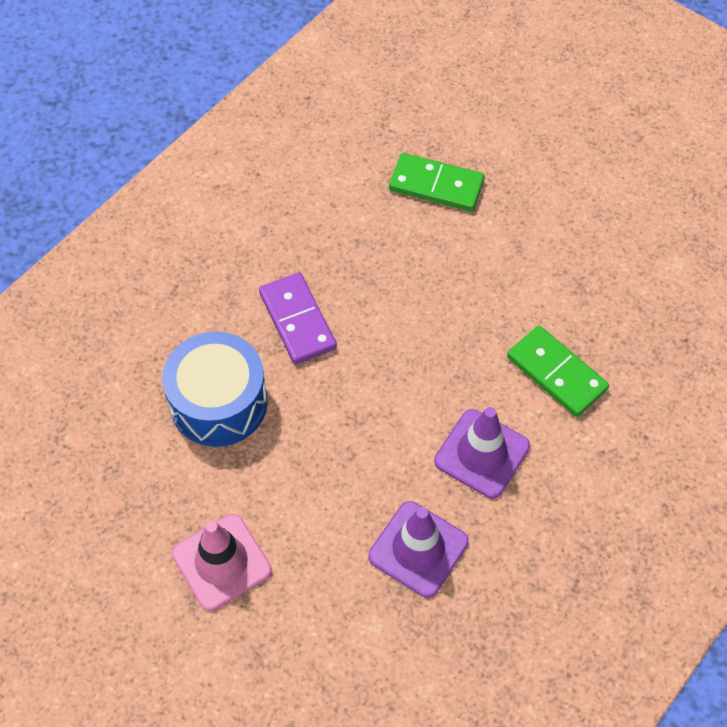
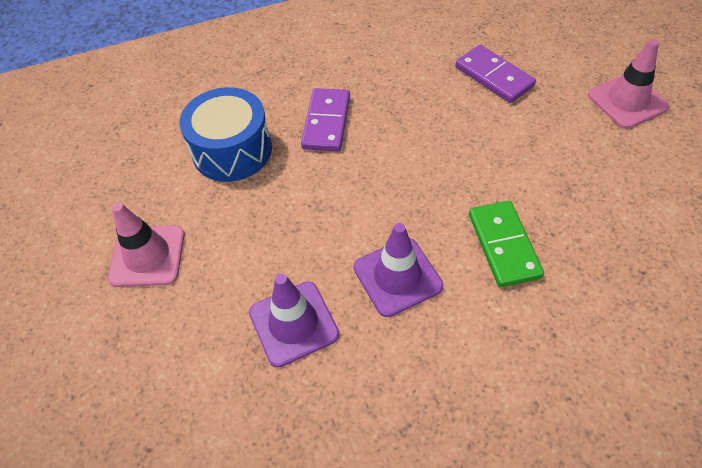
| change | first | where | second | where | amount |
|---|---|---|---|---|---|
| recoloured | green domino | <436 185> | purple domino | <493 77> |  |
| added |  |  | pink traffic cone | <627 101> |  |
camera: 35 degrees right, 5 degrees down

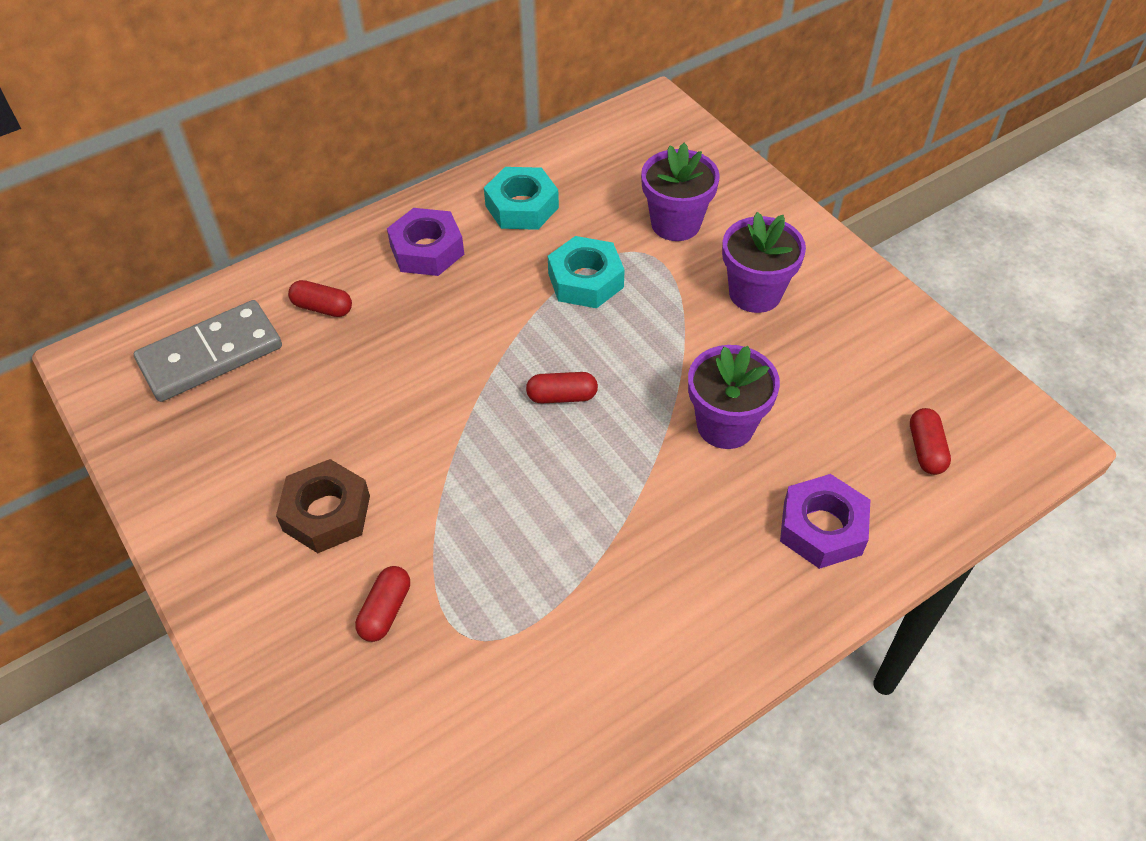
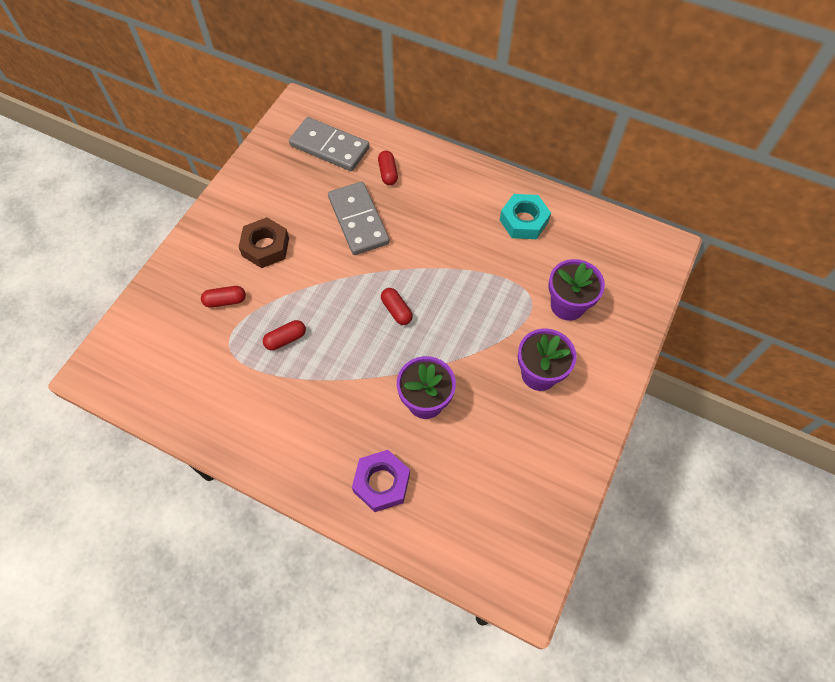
| change | first | where | second | where | amount |
|---|---|---|---|---|---|
| removed | purple nut | <427 250> |  |  |  |
| removed | turquoise nut | <585 280> |  |  |  |
| moved | red capsule | <926 449> |  | <286 339> |  |
| added |  |  | grey domino | <358 220> |  |
camera: 60 degrees right, 10 degrees up

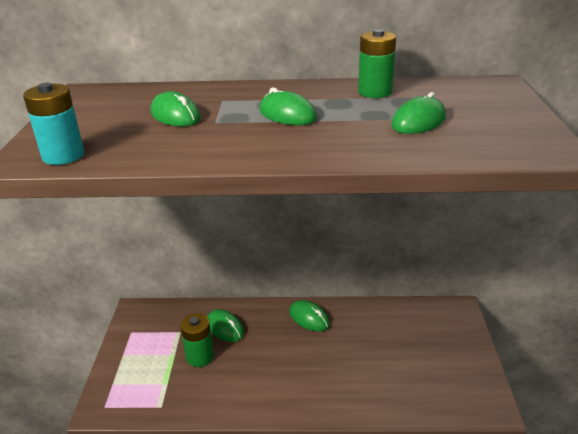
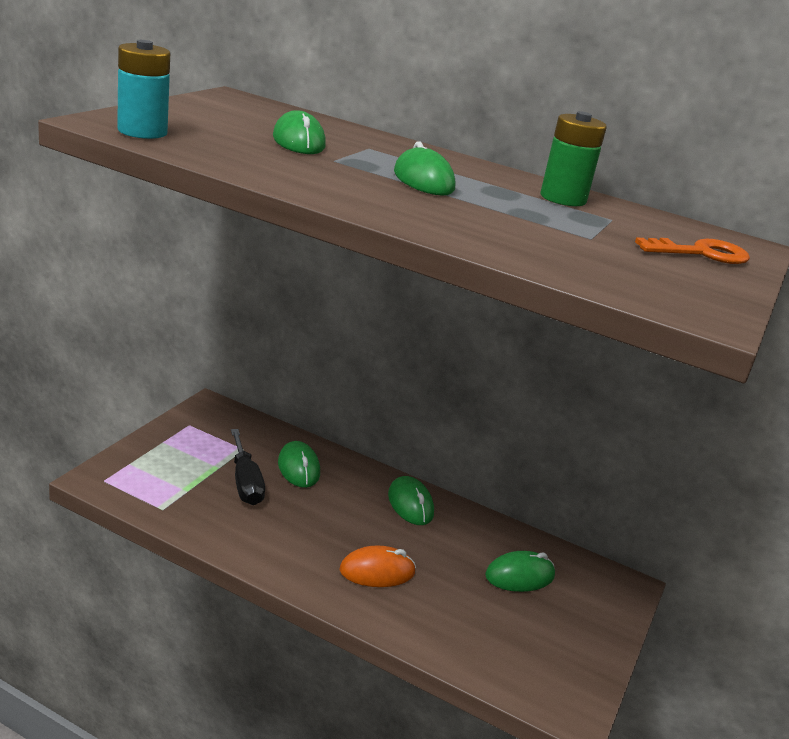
| change | first | where | second | where | amount |
|---|---|---|---|---|---|
| moved | green mouse | <418 121> |  | <519 576> |  |
| replaced | green battery | <200 357> | black screwdriver | <245 482> |  |
| added |  |  | orange key | <701 253> |  |
| added |  |  | orange mouse | <377 571> |  |
camera: 20 degrees right, 5 degrees down

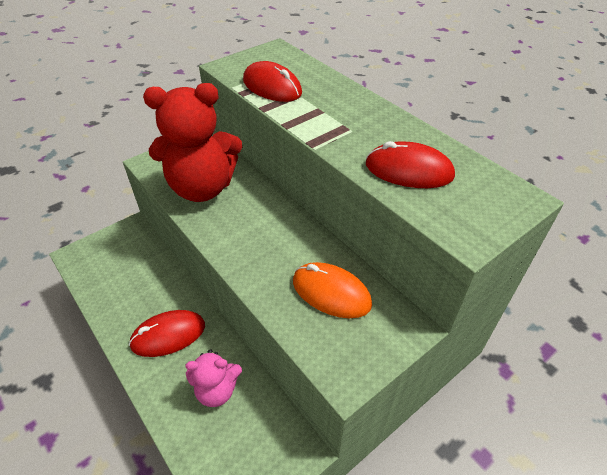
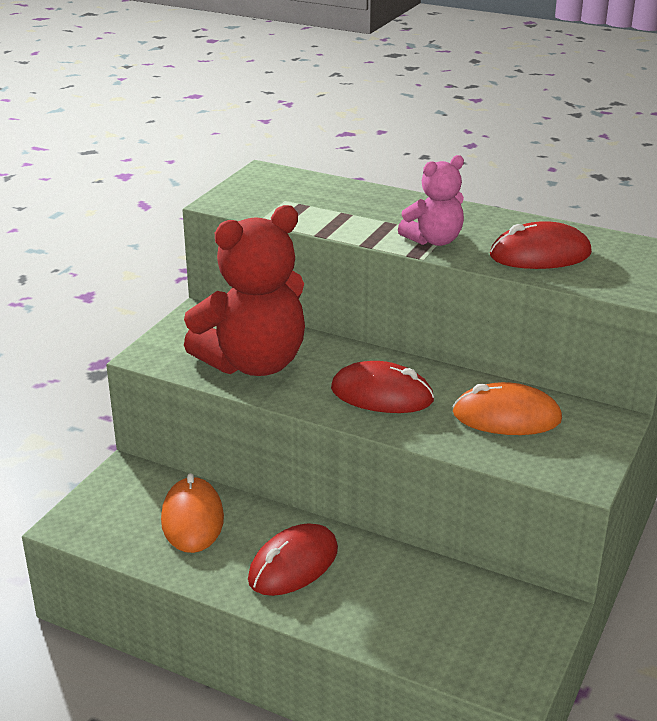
| change | first | where | second | where | amount |
|---|---|---|---|---|---|
| moved | red mouse | <272 87> |  | <382 394> |  |
| moved | pink teddy bear | <217 390> |  | <434 240> |  |
| added |  |  | orange mouse | <192 519> |  |
camera: 25 degrees left, 15 degrees down

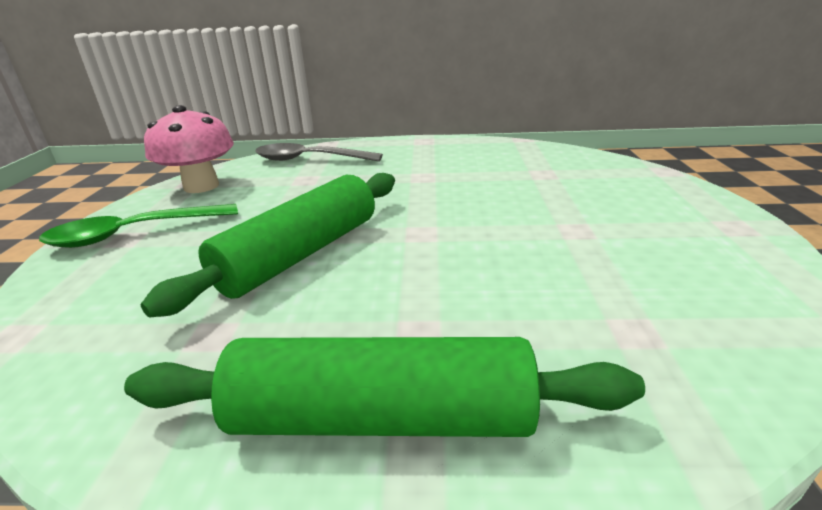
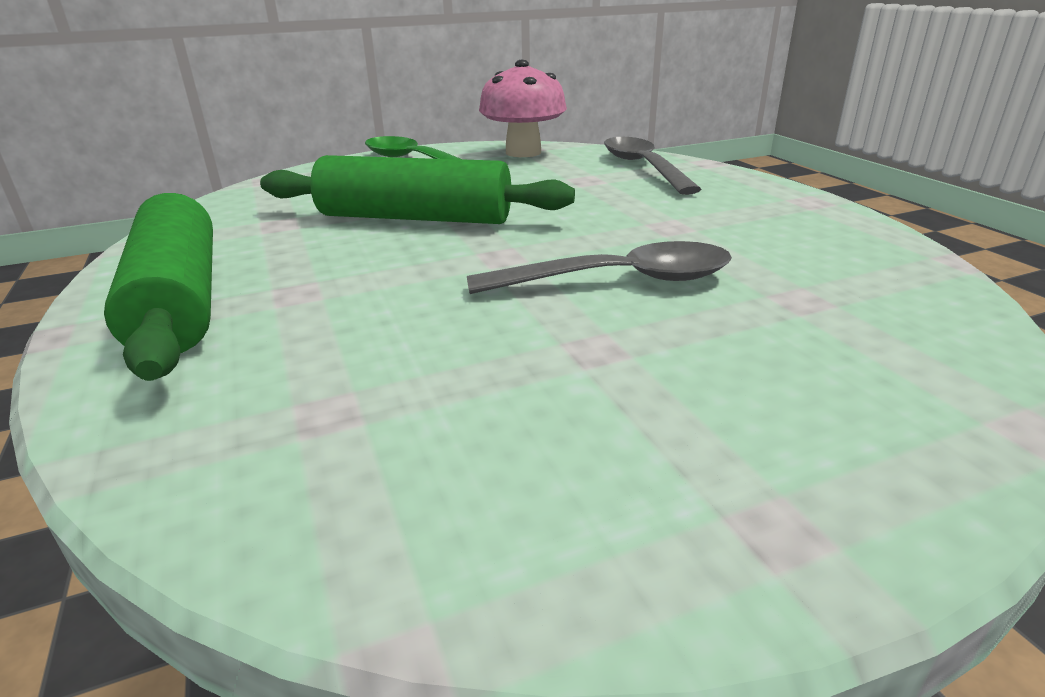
| change | first | where | second | where | amount |
|---|---|---|---|---|---|
| added |  |  | grey spoon | <619 280> |  |
camera: 65 degrees right, 0 degrees up

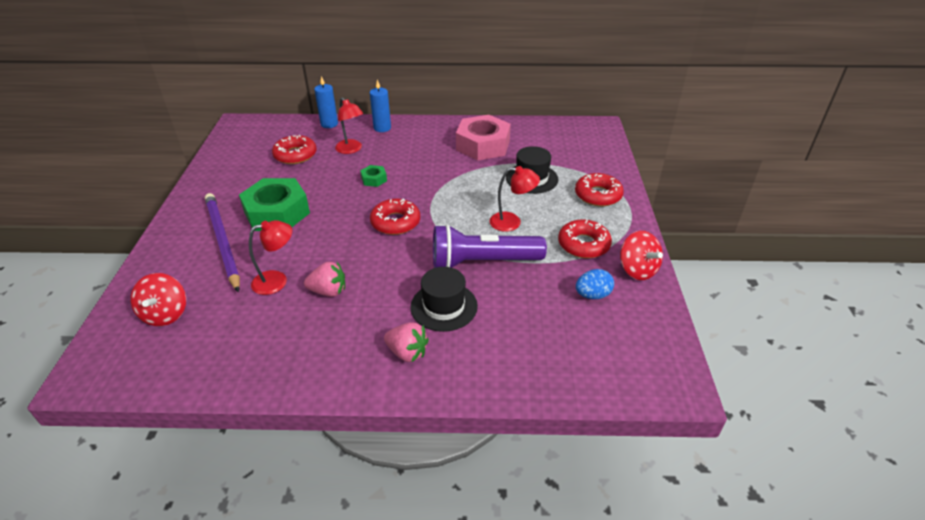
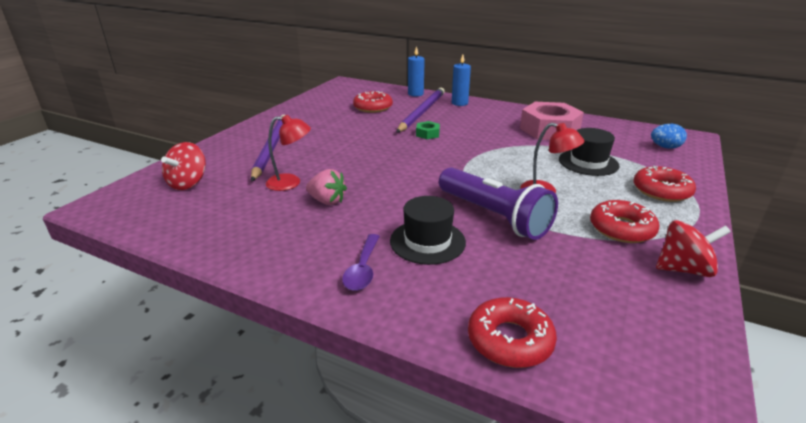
| change | first | where | second | where | amount |
|---|---|---|---|---|---|
| replaced | red lamp | <351 149> | purple pencil | <422 112> |  |
| removed | green nut | <277 213> |  |  |  |
| moved | red donut | <395 222> |  | <510 340> |  |
| turned | purple flashlight | <483 262> |  | <493 216> | 150 degrees counterclockwise |
| turned | red spinning top | <637 270> |  | <683 269> | 90 degrees counterclockwise |
| moved | blue egg | <592 295> |  | <665 147> |  |
| replaced | pink strawberry | <407 352> | purple spoon | <363 269> |  |
camera: 25 degrees right, 10 degrees down

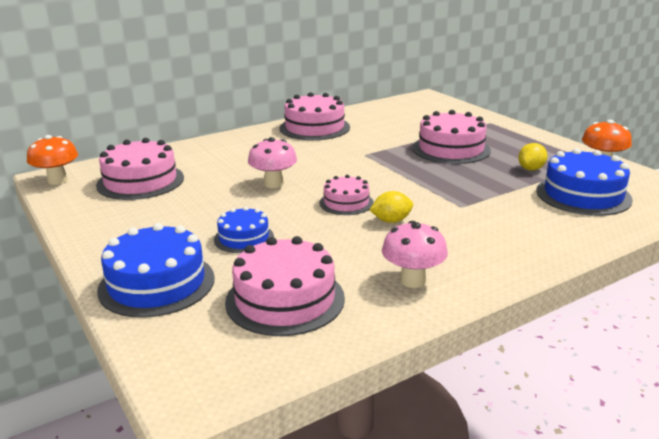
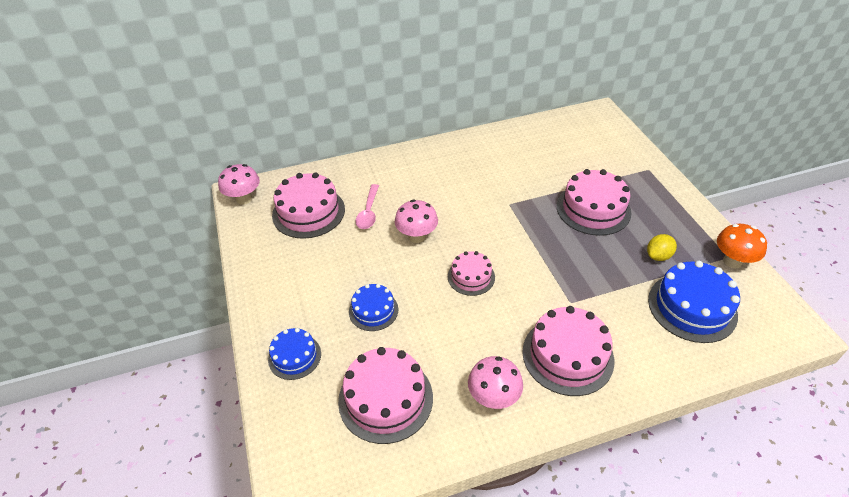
| change | first | where | second | where | amount |
|---|---|---|---|---|---|
| moved | pink cake | <314 128> |  | <567 355> |  |
| recoloured | orange mushroom | <57 180> | pink mushroom | <244 199> |  |
| removed | yellow lemon | <391 221> |  |  |  |
| resized | blue cake | <157 284> |  | <294 356> | x0.59 |
| added |  |  | pink spoon | <368 212> |  |
camera: 15 degrees right, 20 degrees up

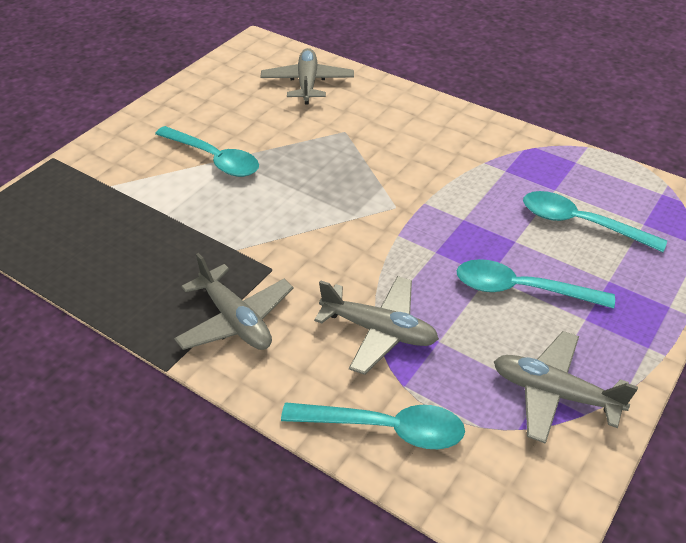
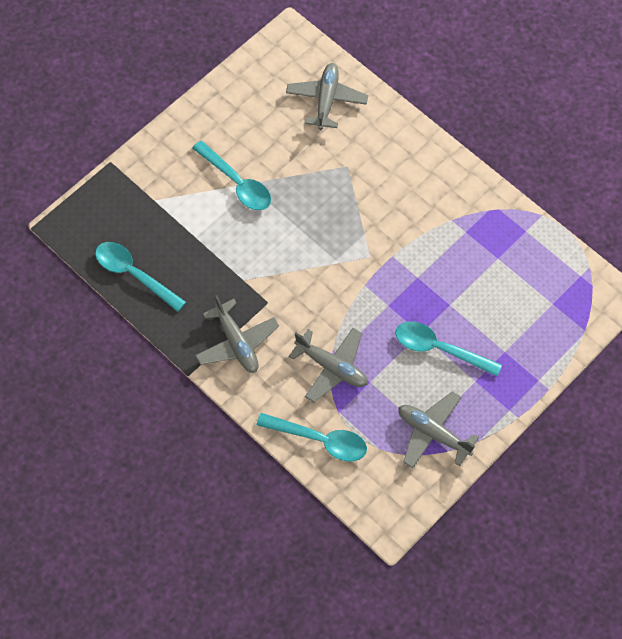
| change | first | where | second | where | amount |
|---|---|---|---|---|---|
| moved | turquoise spoon | <580 223> |  | <134 274> |  |
camera: 10 degrees right, 20 degrees up

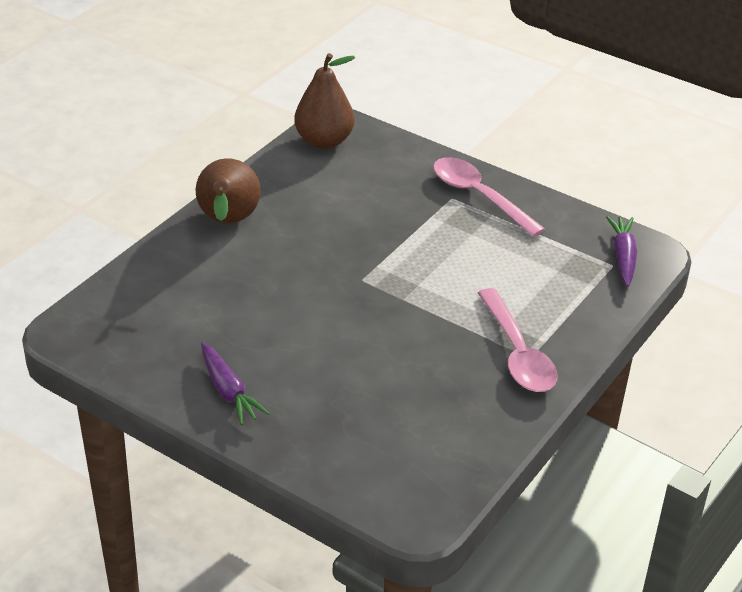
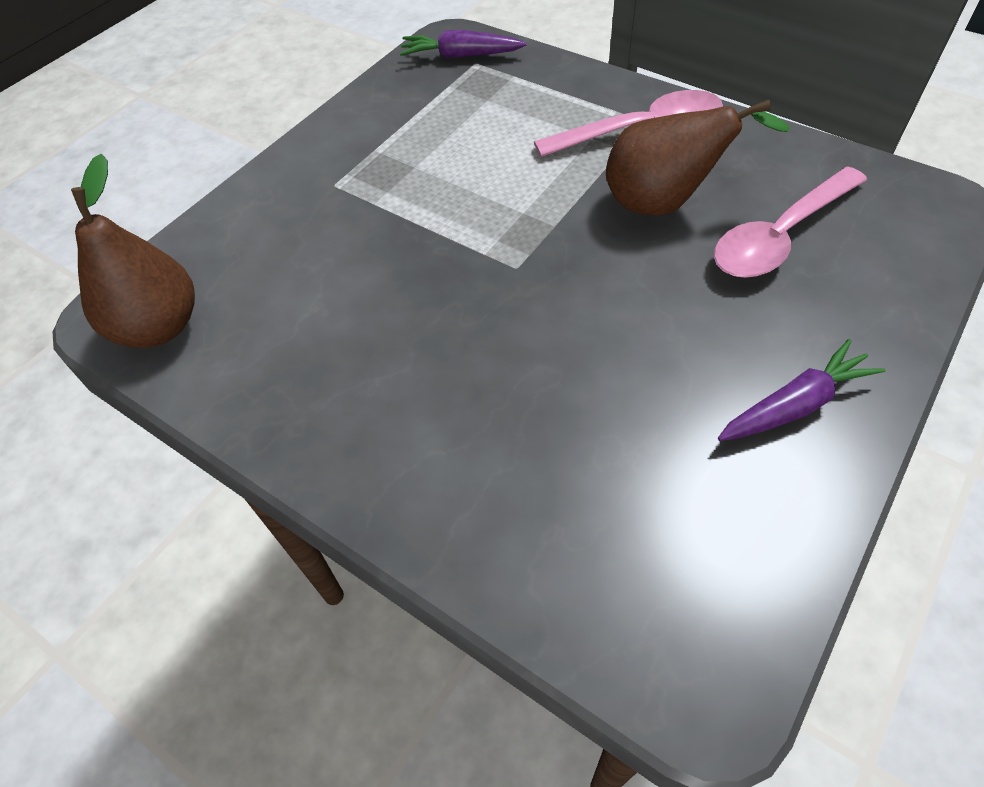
| change | first | where | second | where | amount |
|---|---|---|---|---|---|
| moved | pink spoon | <479 196> |  | <780 236> |  |
| moved | brown pear | <228 222> |  | <663 203> |  |
camera: 85 degrees left, 15 degrees up

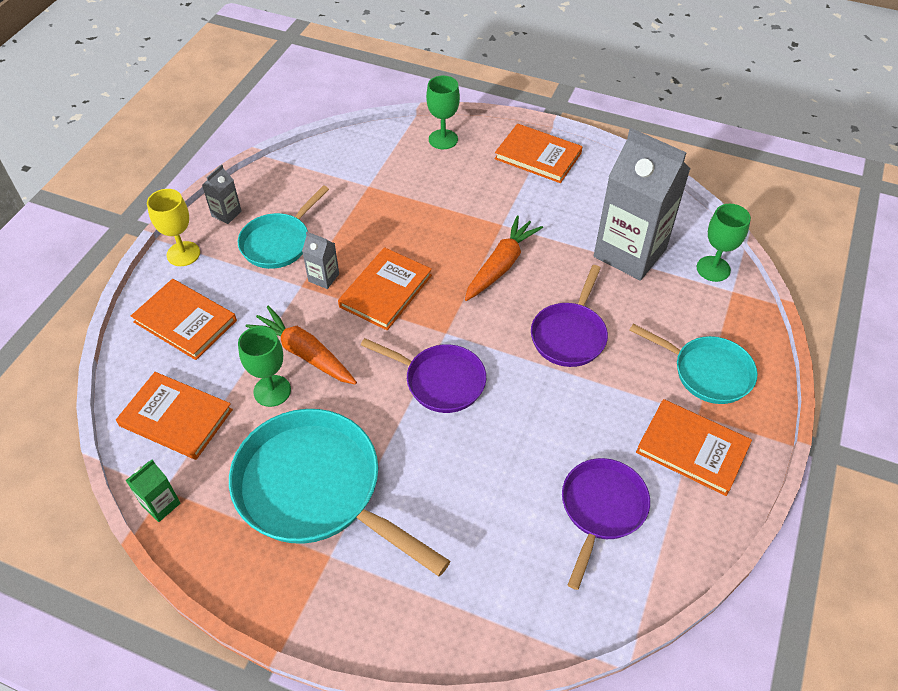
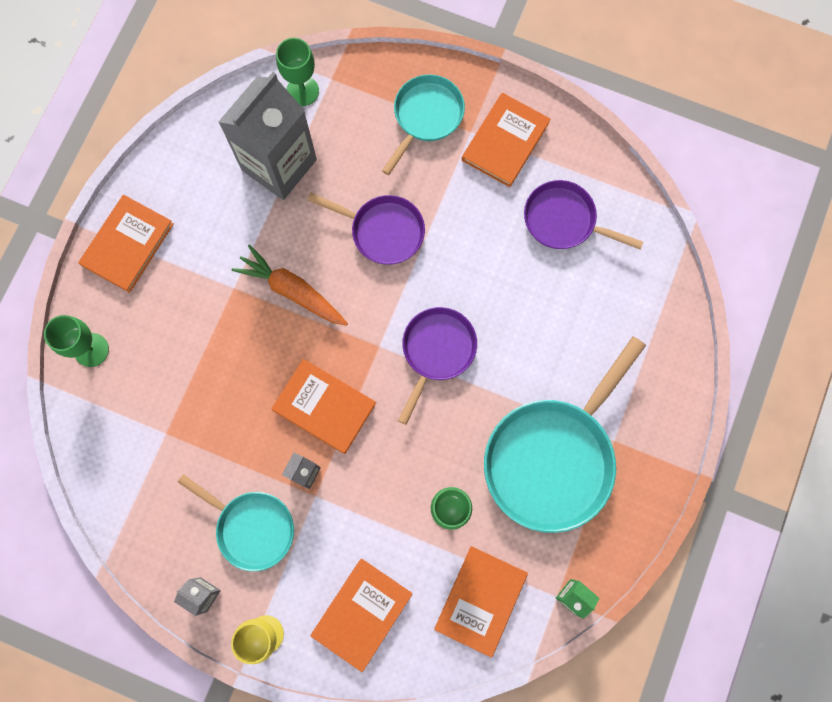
| change | first | where | second | where | amount |
|---|---|---|---|---|---|
| removed | orange carrot | <304 353> |  |  |  |
camera: 90 degrees left, 25 degrees up

